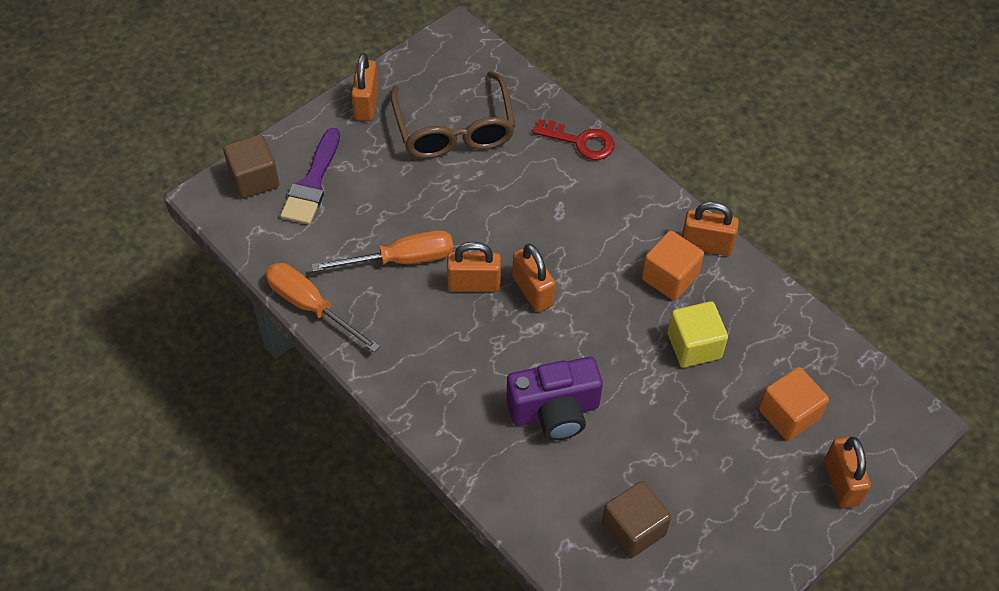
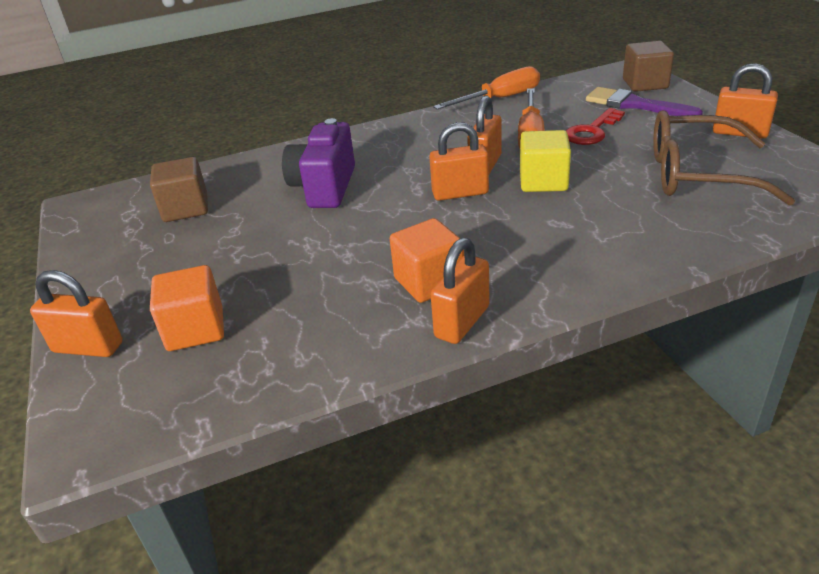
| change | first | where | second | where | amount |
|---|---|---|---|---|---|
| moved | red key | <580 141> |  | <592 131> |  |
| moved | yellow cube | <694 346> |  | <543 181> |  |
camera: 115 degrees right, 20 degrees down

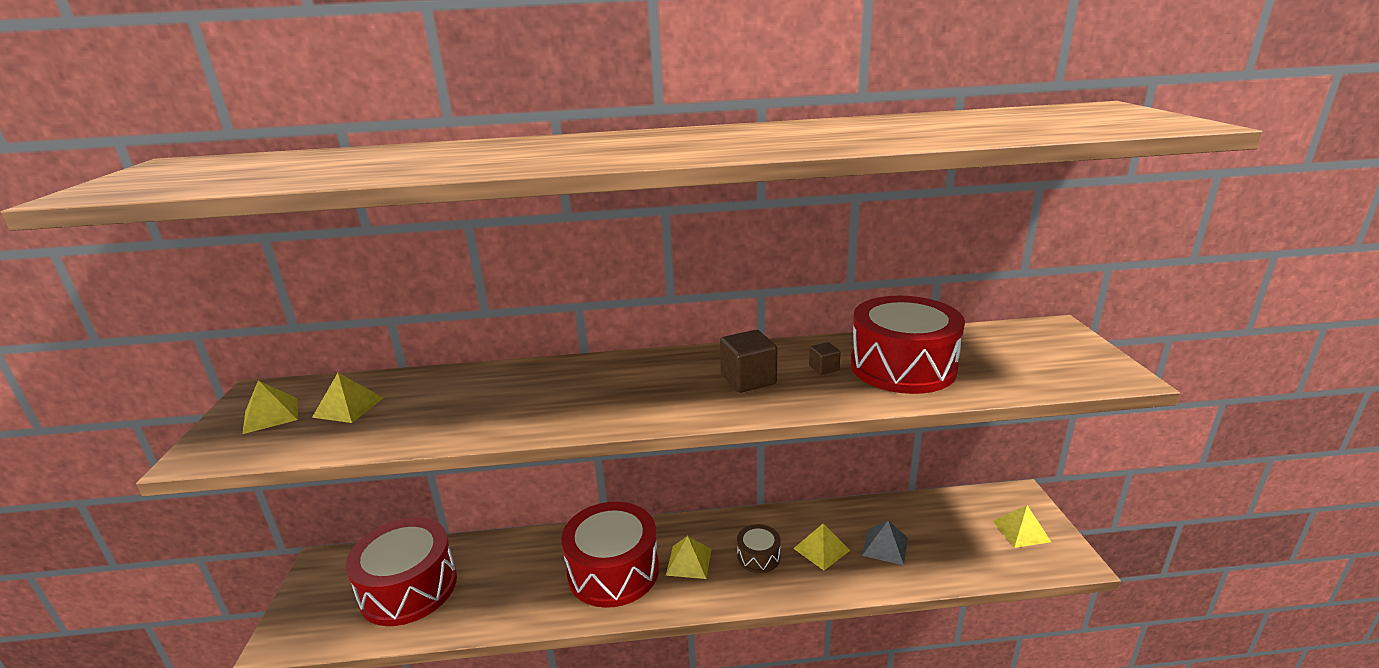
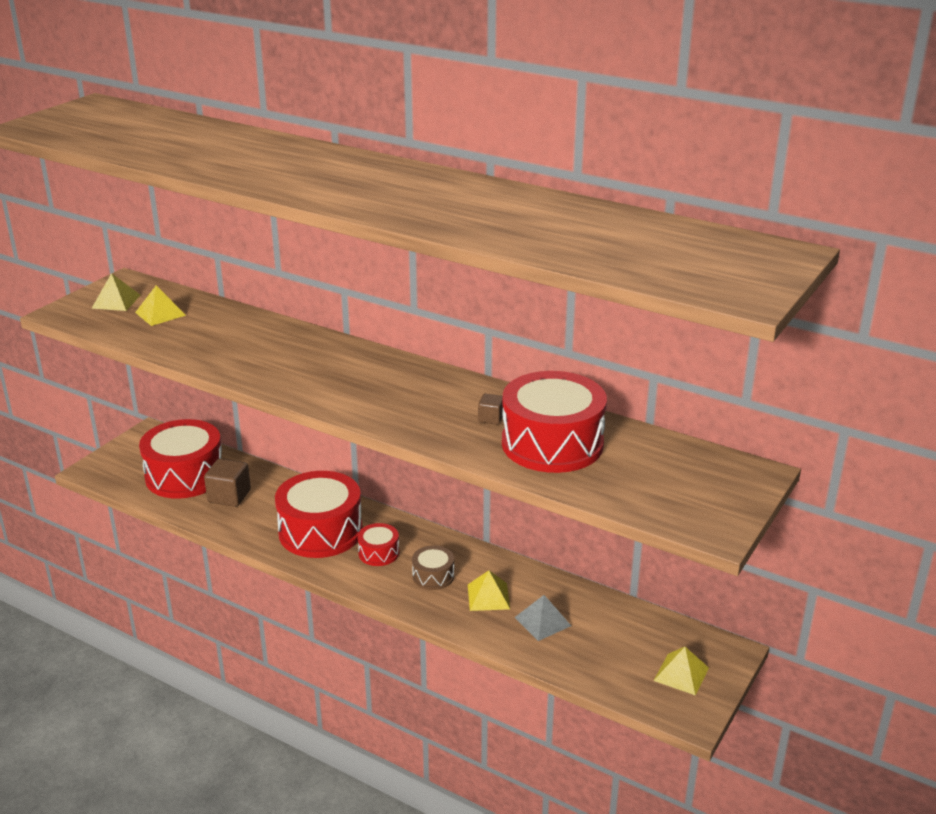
| change | first | where | second | where | amount |
|---|---|---|---|---|---|
| moved | brown cube | <748 379> |  | <229 496> |  |
| replaced | yellow pyramid | <689 562> | red drum | <378 553> |  |
camera: 35 degrees right, 5 degrees up

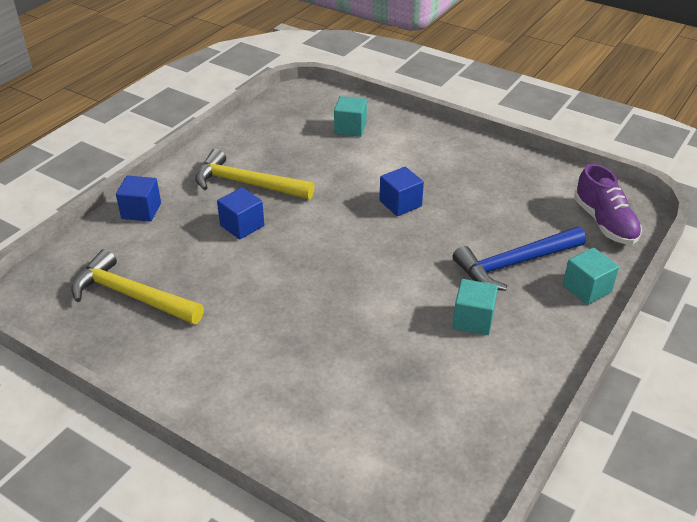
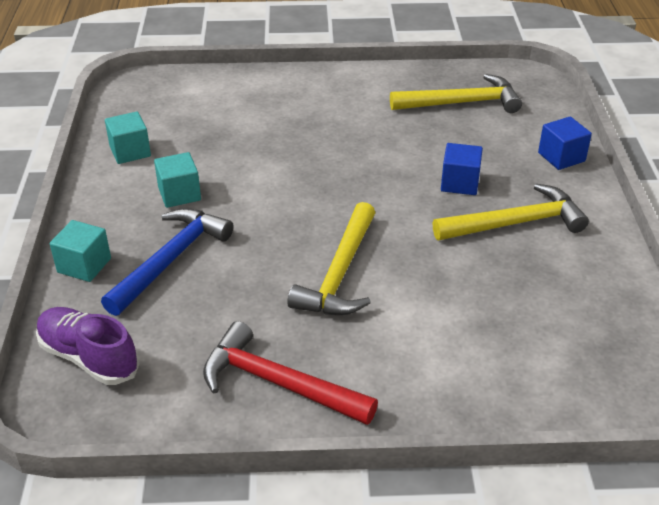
| change | first | where | second | where | amount |
|---|---|---|---|---|---|
| moved | turquoise cube | <350 128> |  | <130 151> |  |
| replaced | blue cube | <400 203> | yellow hammer | <339 274> |  |
| added |  |  | red hammer | <278 383> |  |
camera: 145 degrees right, 0 degrees up

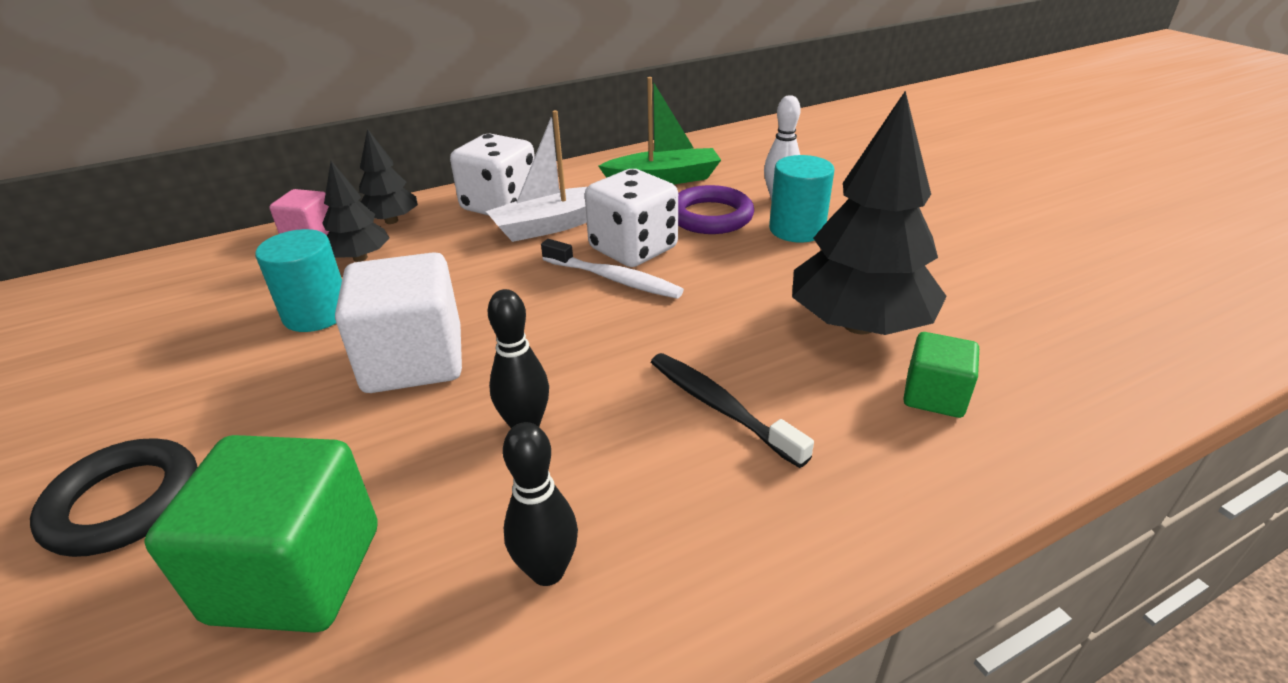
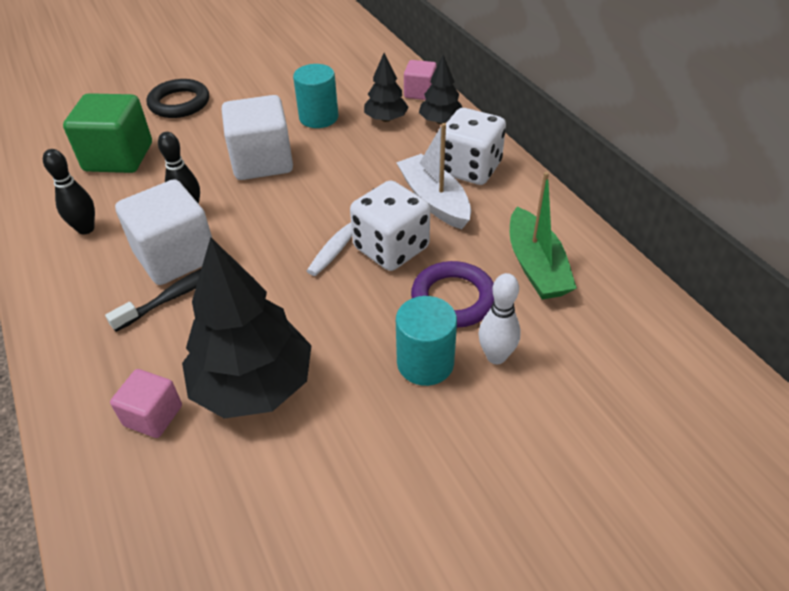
| change | first | where | second | where | amount |
|---|---|---|---|---|---|
| recoloured | green cube | <934 396> | pink cube | <153 416> |  |
| added |  |  | white cube | <176 256> |  |
camera: 90 degrees right, 10 degrees up

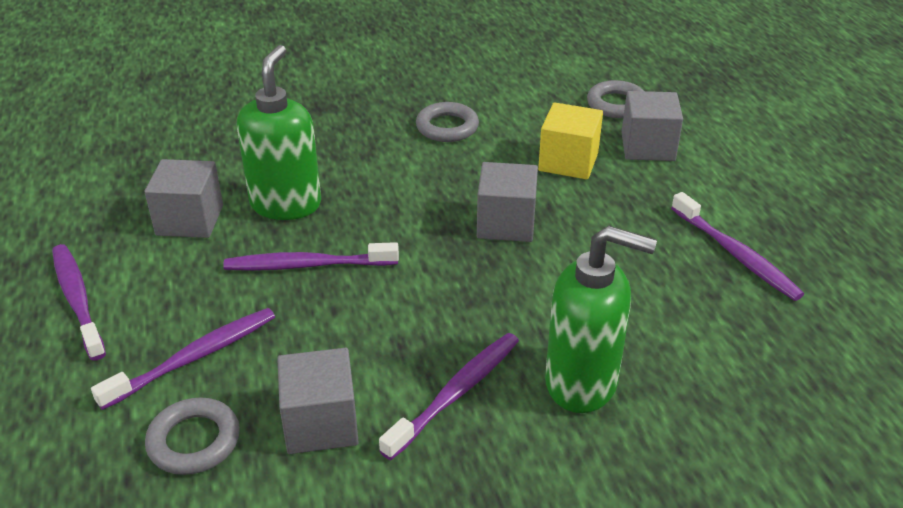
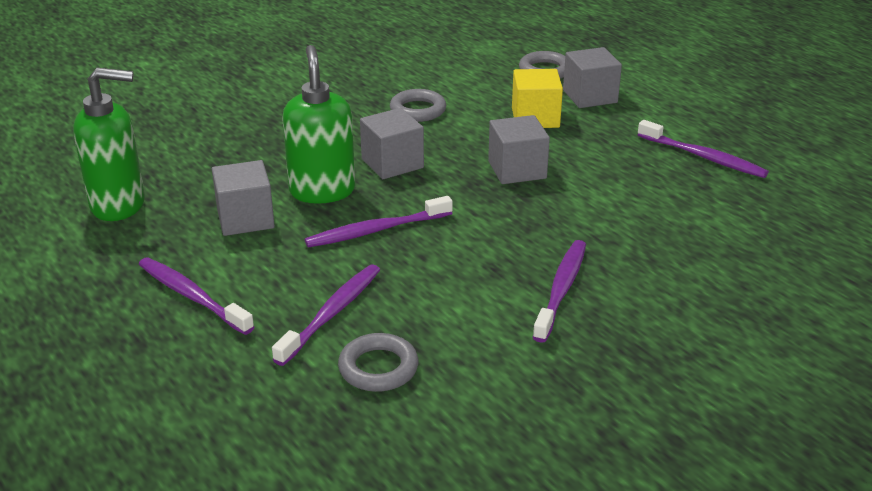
| change | first | where | second | where | amount |
|---|---|---|---|---|---|
| moved | green soap dispenser | <582 383> |  | <119 205> |  |
| moved | grey cube | <321 423> |  | <392 163> |  |
camera: 20 degrees left, 5 degrees down

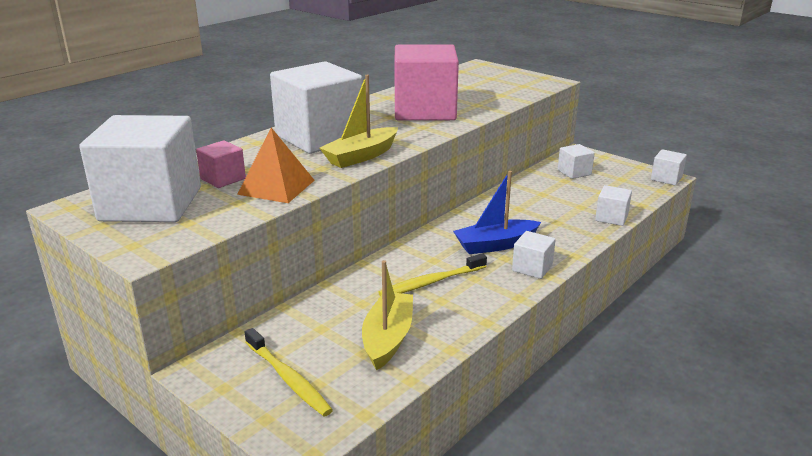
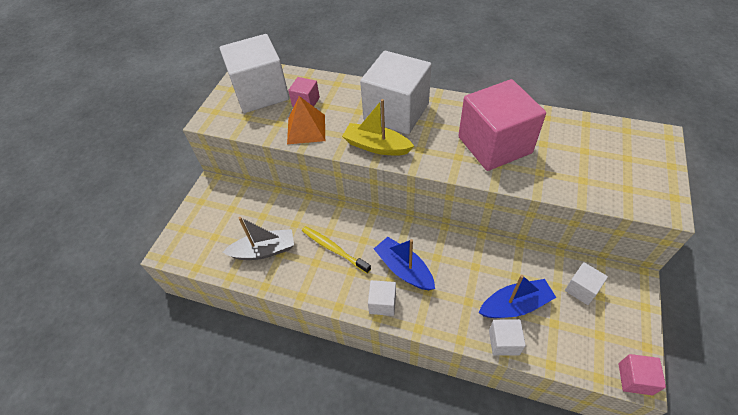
| change | first | where | second | where | amount |
|---|---|---|---|---|---|
| recoloured | white cube | <666 178> | pink cube | <635 379> |  |
| recoloured | yellow boat | <388 338> | grey boat | <264 251> |  |
| removed | yellow toothbrush | <288 378> |  |  |  |
| added |  |  | blue boat | <515 305> |  |
camera: 70 degrees right, 25 degrees up

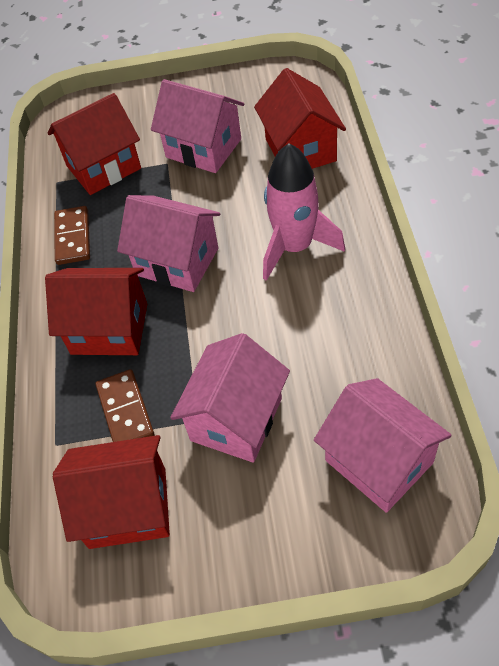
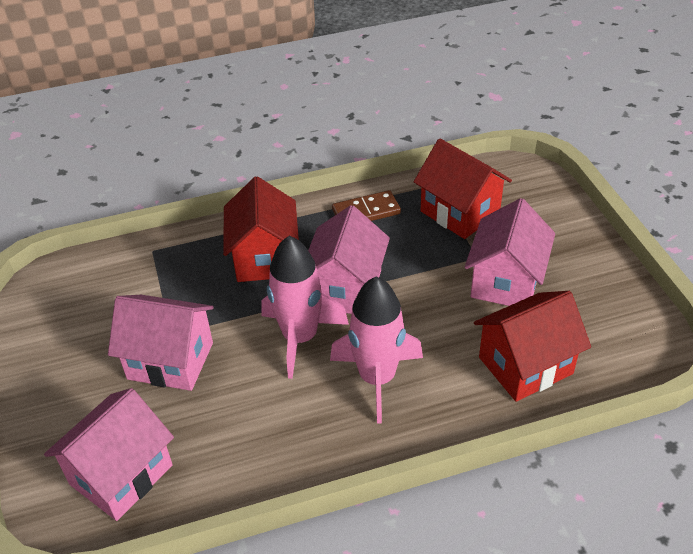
| change | first | where | second | where | amount |
|---|---|---|---|---|---|
| removed | brown domino | <125 411> |  |  |  |
| removed | red house | <127 507> |  |  |  |
| added |  |  | pink rocket | <300 338> |  |
camera: 75 degrees right, 10 degrees down

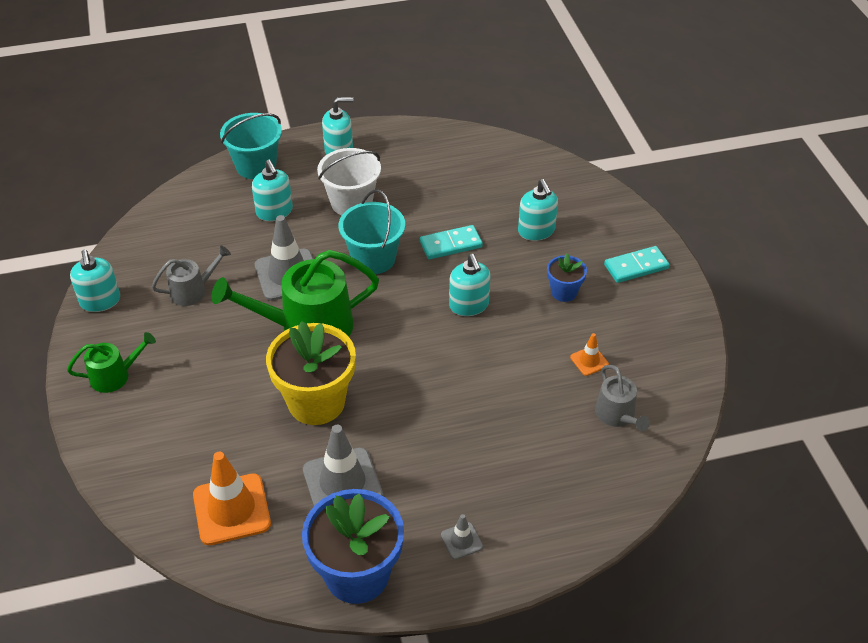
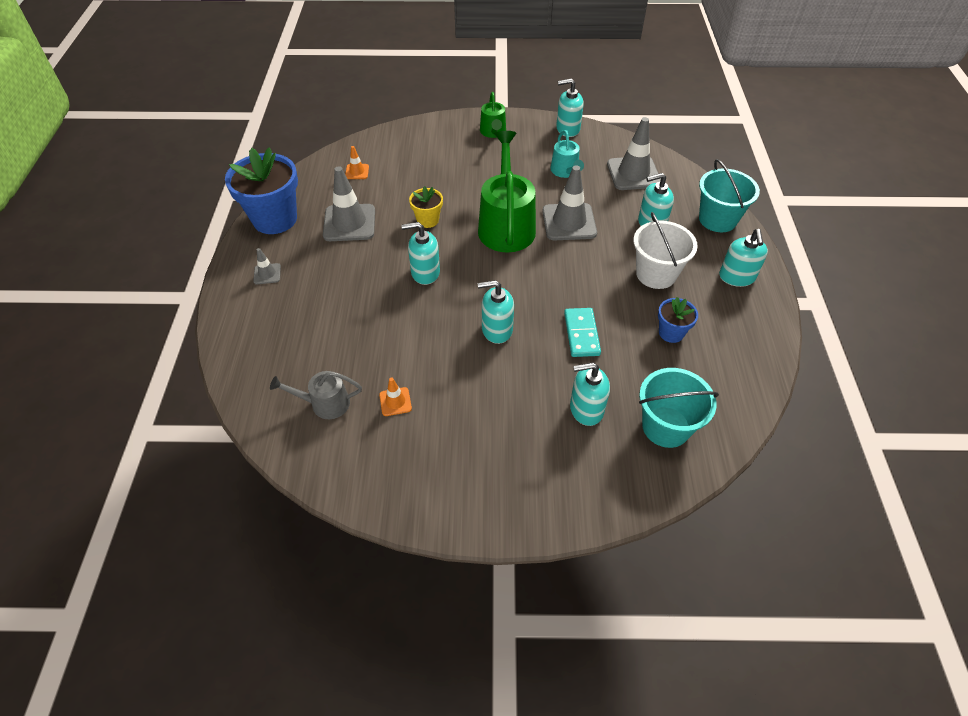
| change | first | where | second | where | amount |
|---|---|---|---|---|---|
| moved | turquoise bucket | <373 258> |  | <666 427> |  |
| recoloured | grey watering can | <193 291> | turquoise watering can | <565 171> |  |
| removed | turquoise domino | <636 266> |  |  |  |
| moved | blue flower pot | <564 292> |  | <671 333> |  |
| resized | yellow flower pot | <316 402> |  | <427 220> | x0.50 |
| resized | orange traffic cone | <231 509> |  | <357 172> | x0.48 |
| added |  |  | grey traffic cone | <633 173> |  |
| added |  |  | turquoise soap dispenser | <425 272> |  |
camera: 105 degrees right, 5 degrees up

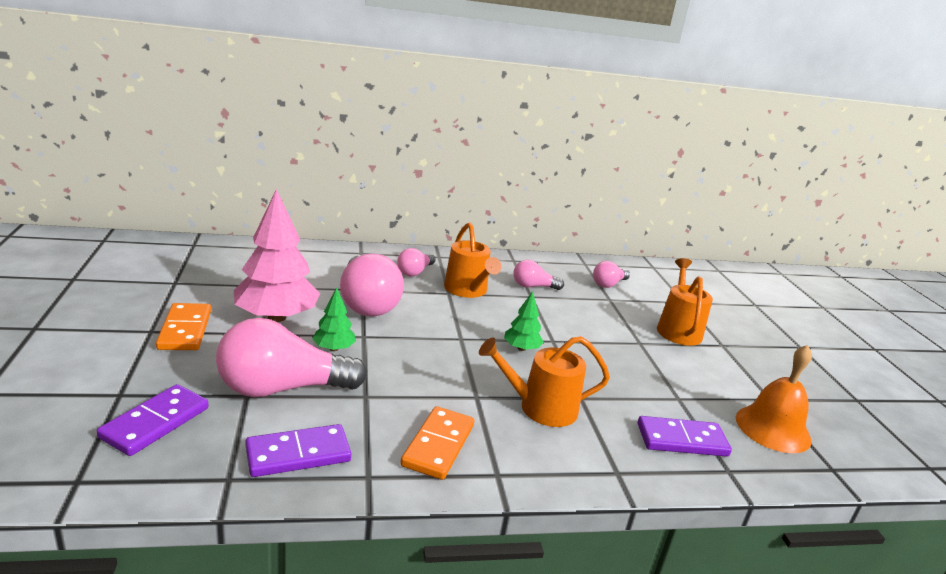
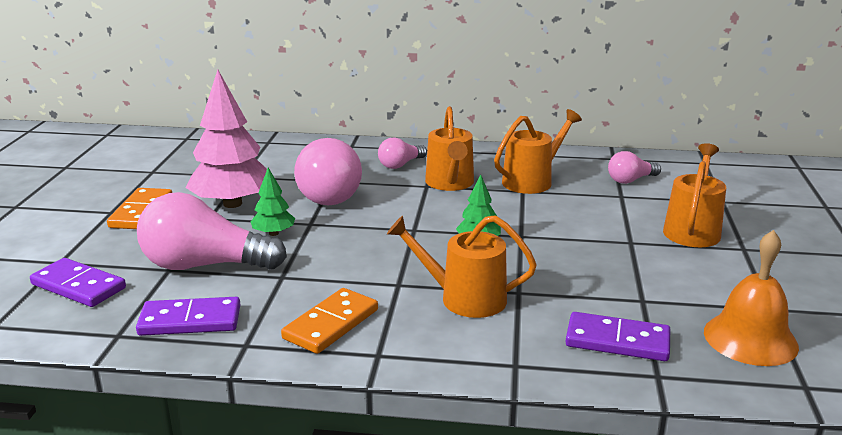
| change | first | where | second | where | amount |
|---|---|---|---|---|---|
| replaced | pink light bulb | <533 286> | orange watering can | <531 181> |  |
| turned | purple domino | <155 423> |  | <78 286> | 75 degrees clockwise |
camera: 20 degrees right, 0 degrees up

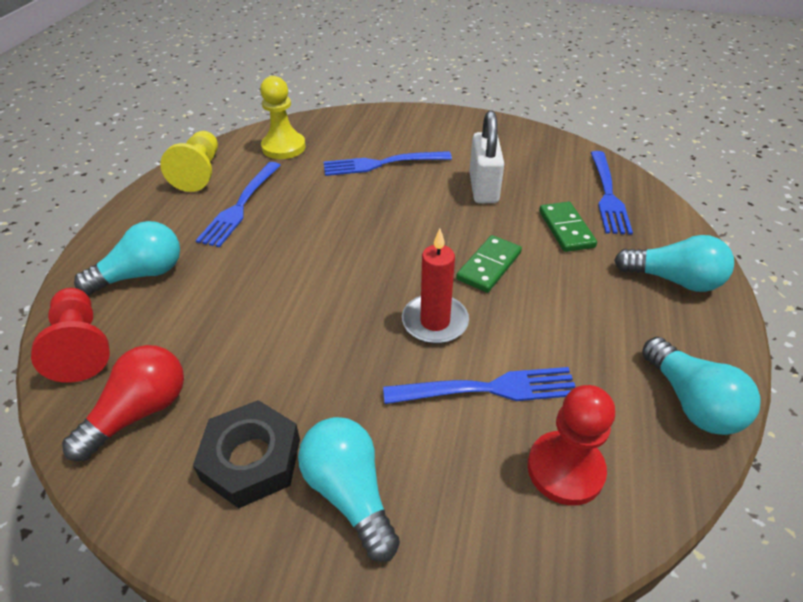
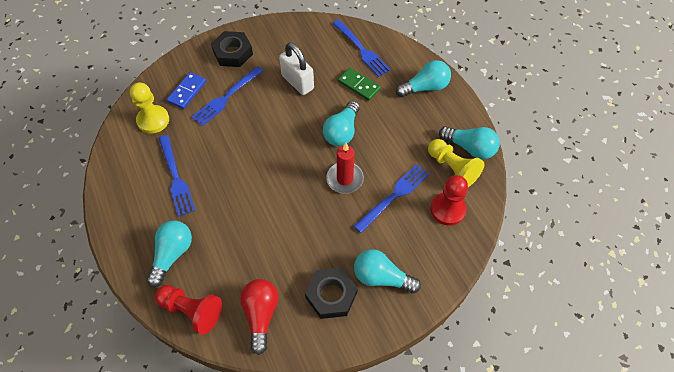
| change | first | where | second | where | amount |
|---|---|---|---|---|---|
| moved | yellow pawn | <199 172> |  | <452 169> |  |
| replaced | green domino | <489 266> | turquoise light bulb | <342 131> |  |
| added |  |  | black nut | <233 53> |  |
| added |  |  | blue domino | <187 92> |  |
camera: 40 degrees left, 15 degrees up

